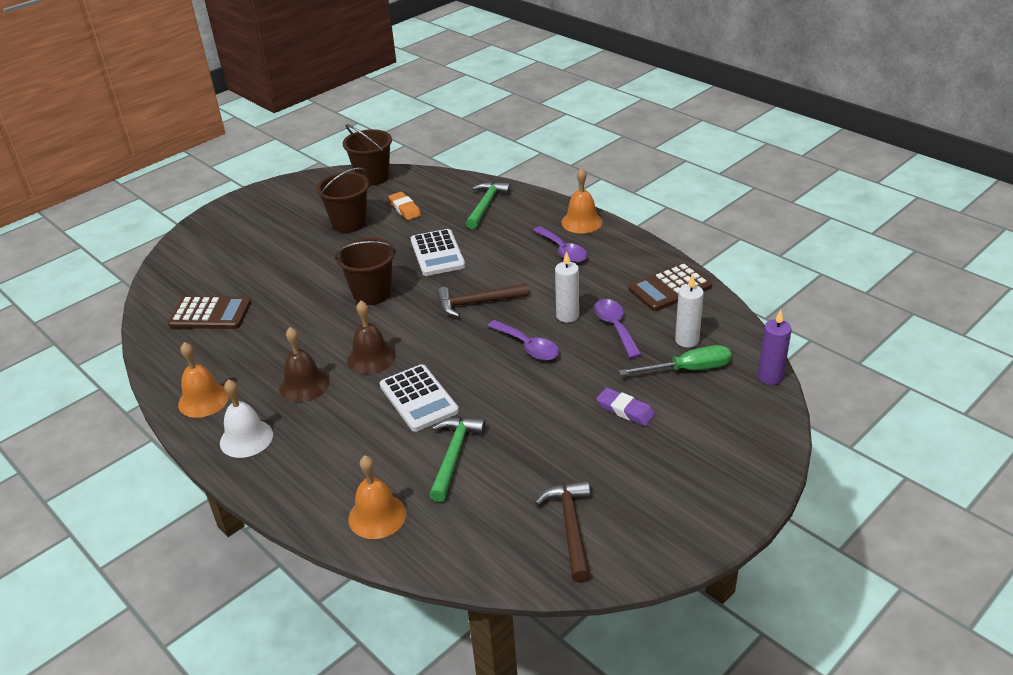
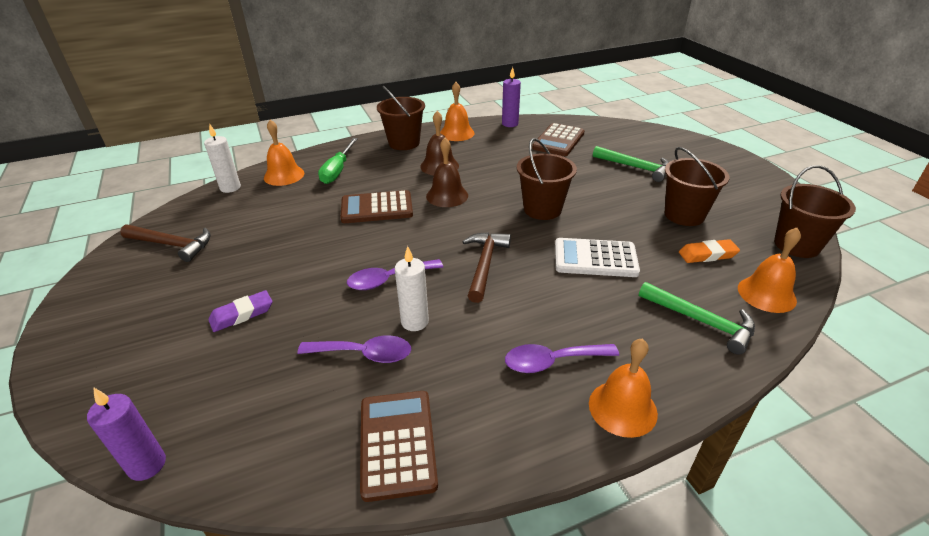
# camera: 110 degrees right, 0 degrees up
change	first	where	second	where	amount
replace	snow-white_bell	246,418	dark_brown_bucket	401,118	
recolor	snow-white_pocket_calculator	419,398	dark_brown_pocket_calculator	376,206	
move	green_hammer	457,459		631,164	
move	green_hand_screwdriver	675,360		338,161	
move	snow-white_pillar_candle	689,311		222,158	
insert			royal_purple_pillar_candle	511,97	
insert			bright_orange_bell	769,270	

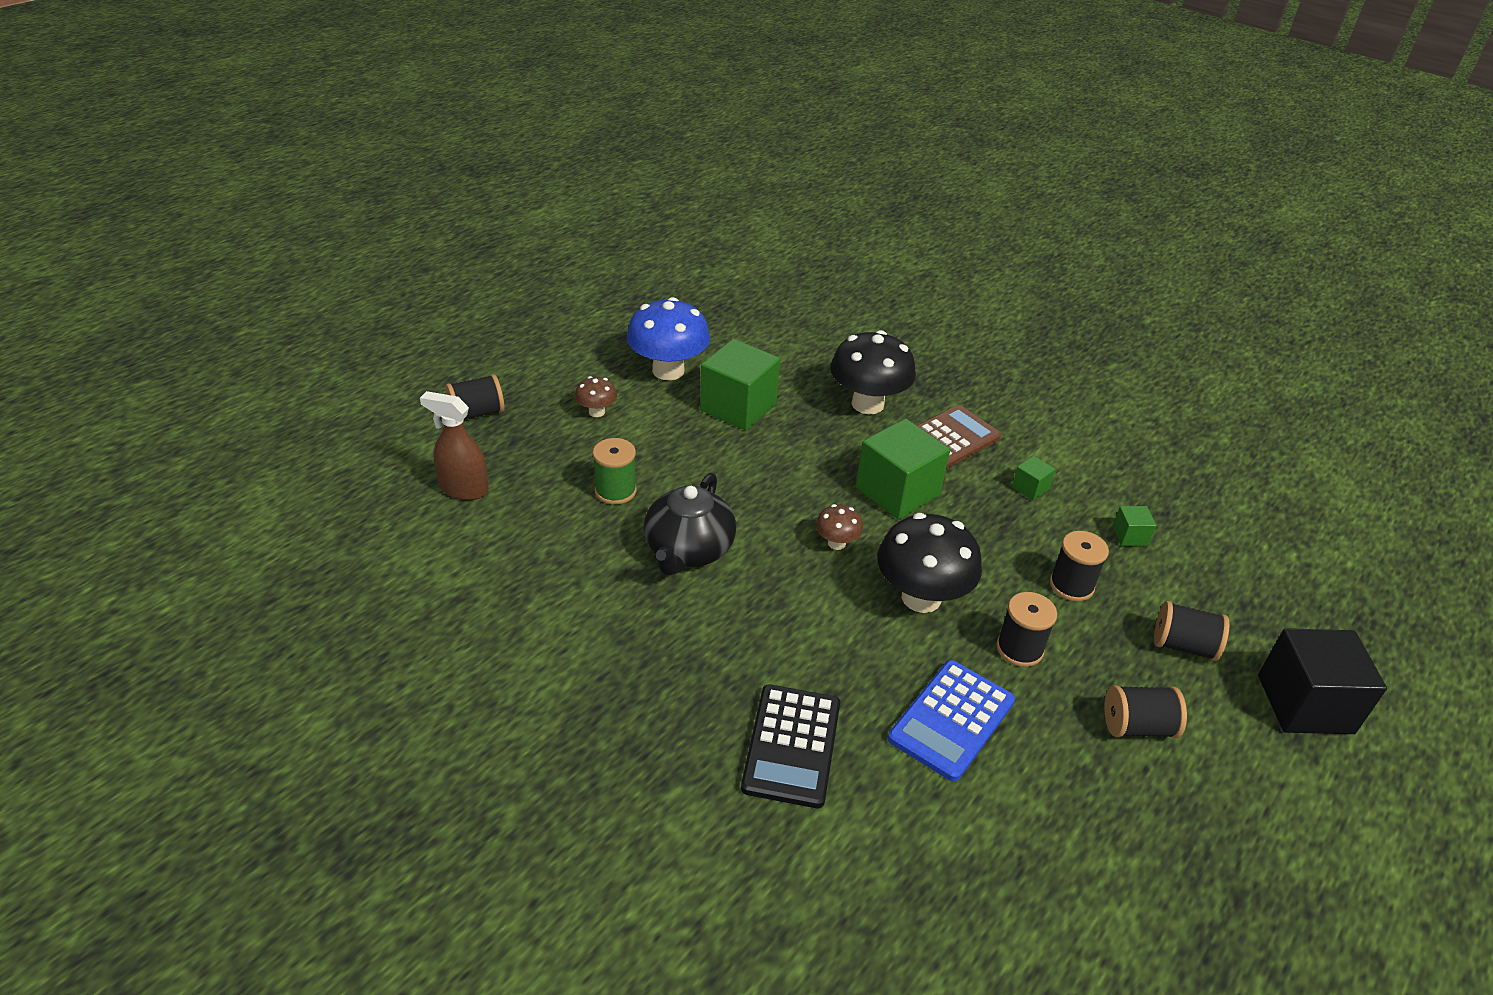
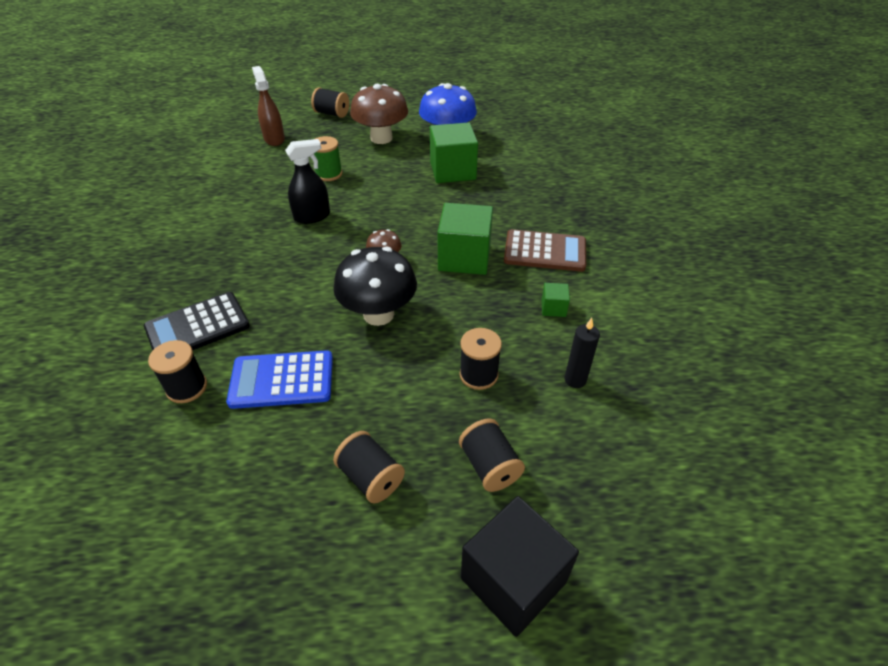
# camera: 50 degrees right, 5 degrees up
change	first	where	second	where	amount
resize	dark_brown_fungus	596,396		379,114	x2.07
replace	black_tea_pot	690,524	black_sprayer	307,181	
delete	black_fungus	873,372			
move	black_reel_of_thread	1026,629		177,371	
replace	green_block	1134,526	black_pillar_candle	582,353	

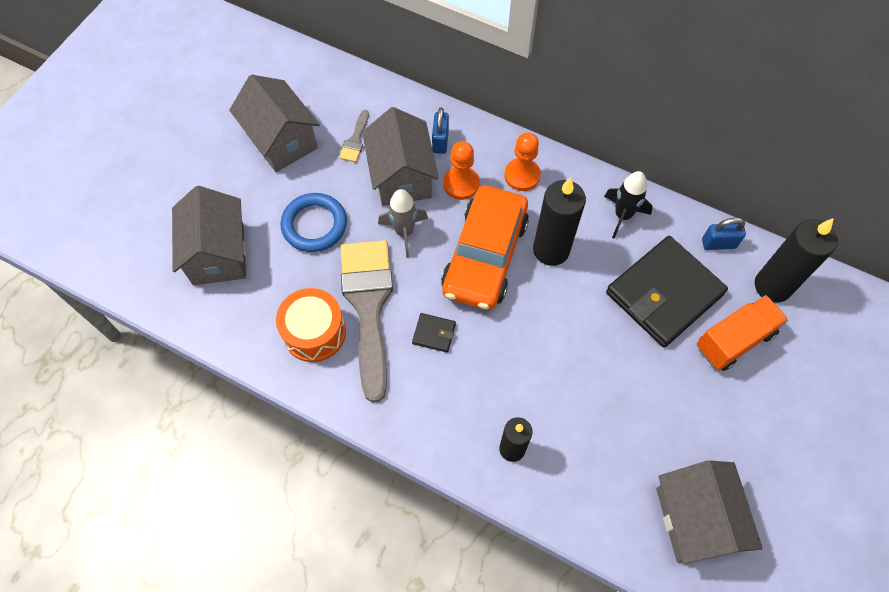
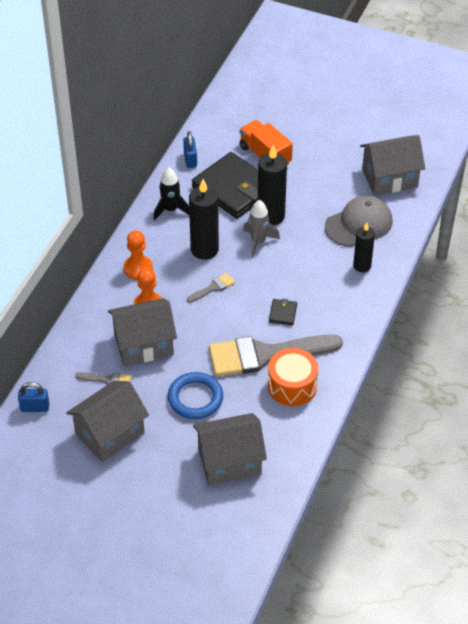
# camera: 95 degrees left, 15 degrees down
change	first	where	second	where	amount
move	ash-grey_toy_rocket	403,223		261,229	
move	blue_lock	440,130		33,397	
replace	bright_orange_car	485,247	ash-grey_paintbrush	211,288	
move	black_pillar_candle	796,260		272,185	
insert			ash-grey_baseball_cap	358,221	

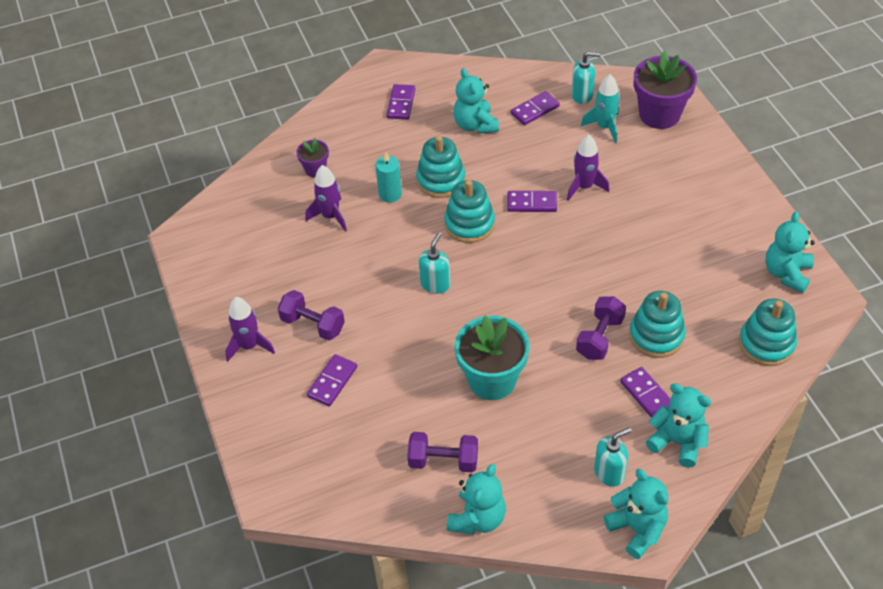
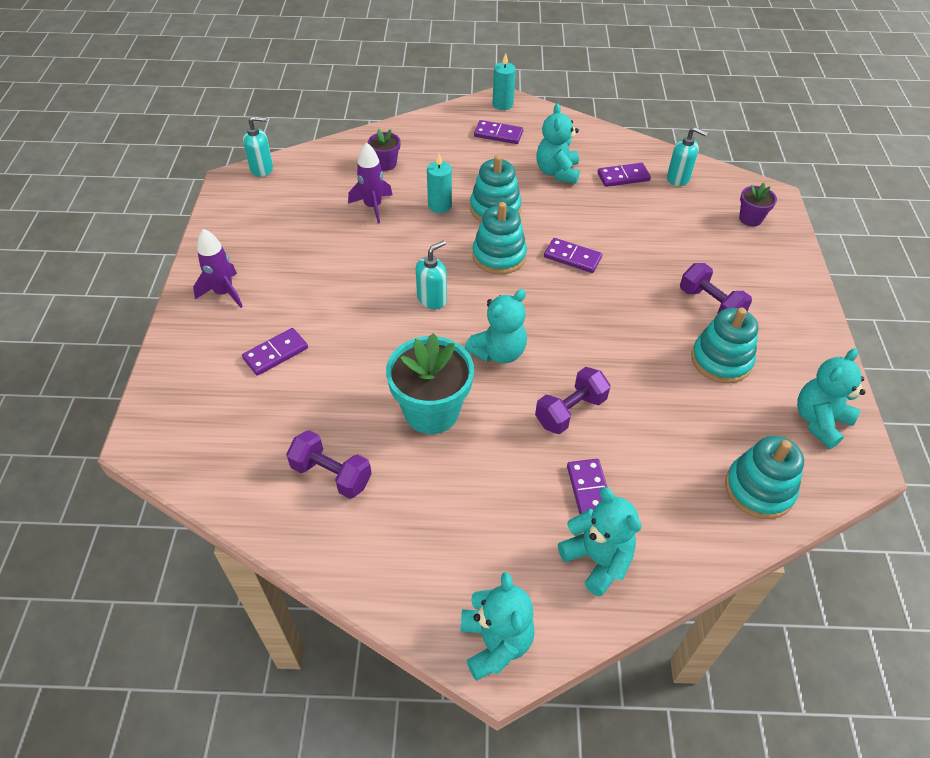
# camera: 20 degrees right, 0 degrees up
change	first	where	second	where	amount
move	royal_purple_free_weight	311,315		716,288	
rotate	royal_purple_domino_piece	401,102		498,132	75 degrees clockwise
move	turquoise_teddy	476,499		496,326	
delete	royal_purple_toy_rocket	588,168			
delete	turquoise_toy_rocket	600,108			
move	turquoise_pump_bottle	613,457		258,146	
move	turquoise_ring_stacker	657,324		724,345	
resize	royal_purple_flower_pot	665,89		758,205	x0.51
insert			turquoise_pillar_candle	504,81	

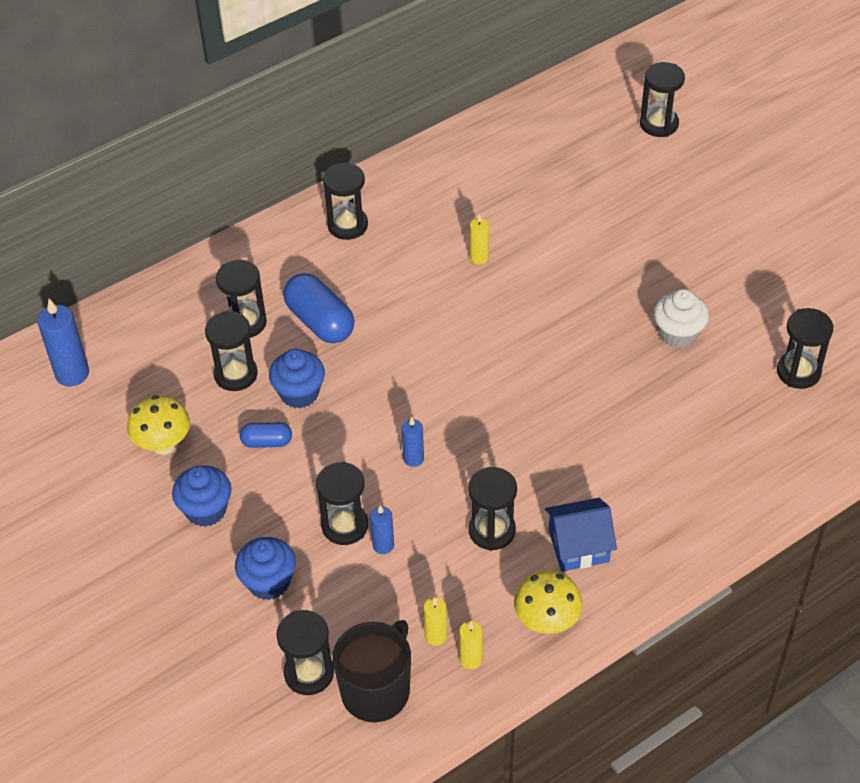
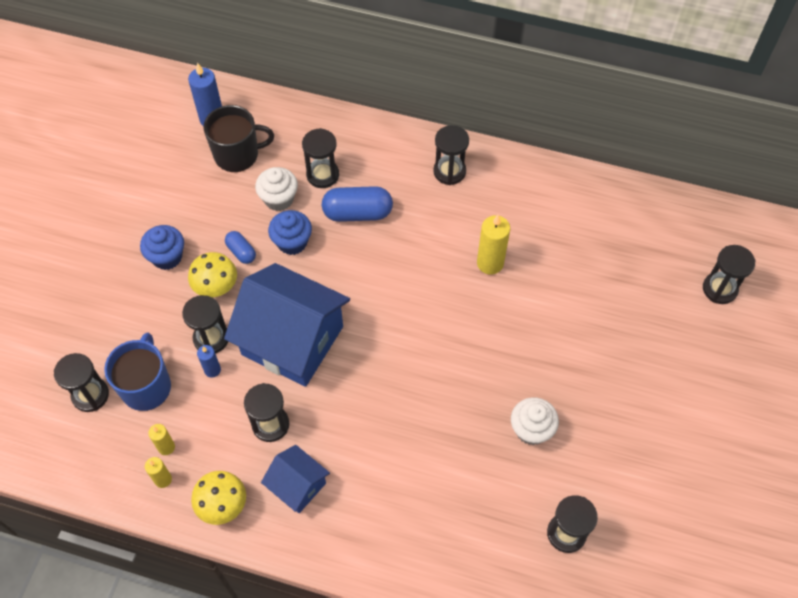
# camera: 50 degrees right, 10 degrees up
change	first	where	second	where	amount
move	bright_yellow_fungus	158,425		212,274	
replace	black_sandglass	231,351	snow-white_cupcake	276,189	
delete	blue_cupcake	265,568			
rotate	blue_pill	319,308		357,204	75 degrees clockwise
move	black_mug	371,671		238,138	
replace	blue_pillar_candle	413,442	blue_cottage	287,325	
resize	bright_yellow_pillar_candle	479,238		493,245	x1.72
insert			blue_mug	137,371	

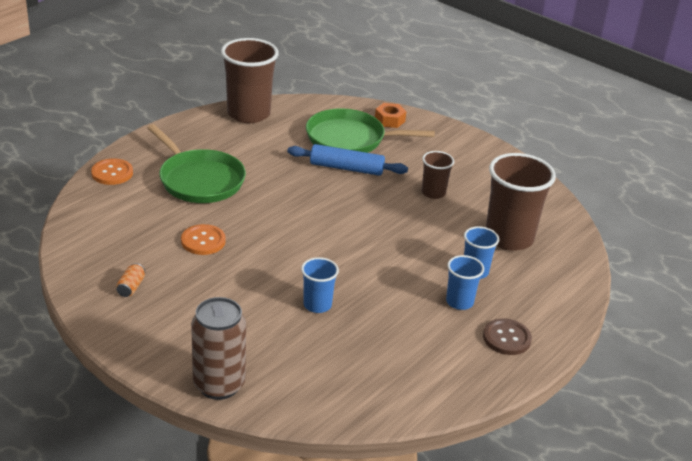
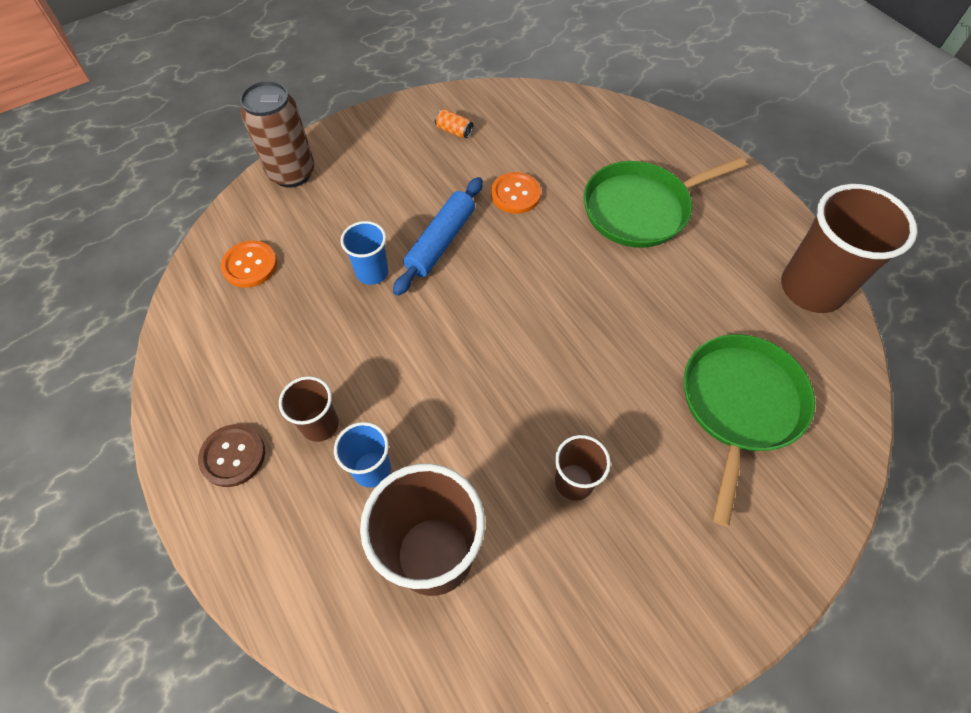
# camera: 110 degrees right, 25 degrees up
change	first	where	second	where	amount
move	bright_orange_sewing_button	112,171		249,264	
move	blue_dough_roller	347,160		438,236	
delete	bright_orange_hexagon_nut	390,115			
recolor	blue_beaker	465,282	dark_brown_beaker	309,409	

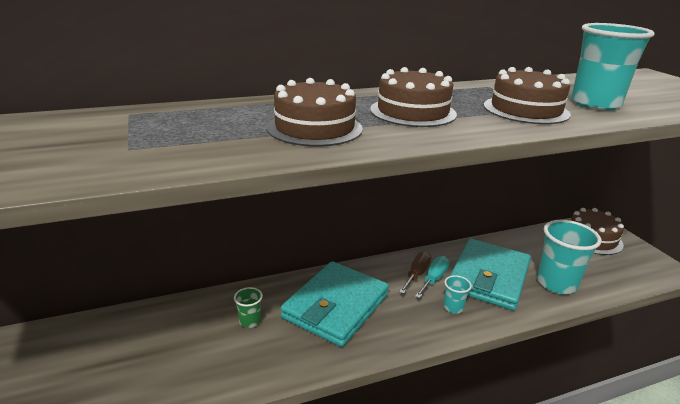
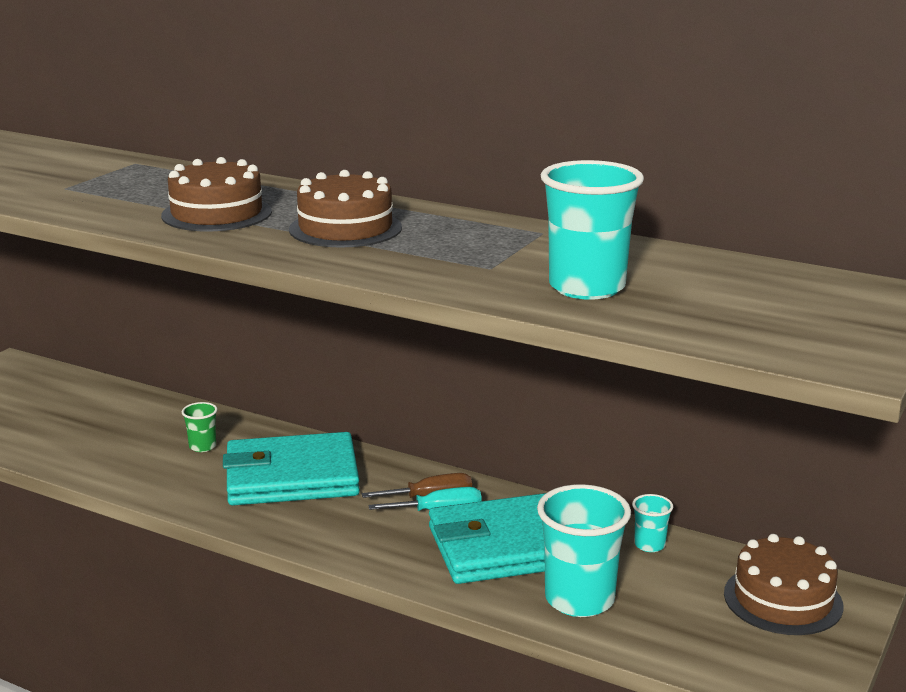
# camera: 50 degrees right, 5 degrees down
change	first	where	second	where	amount
move	turquoise_beaker	458,294		652,523	
delete	dark_brown_gateau	527,95			

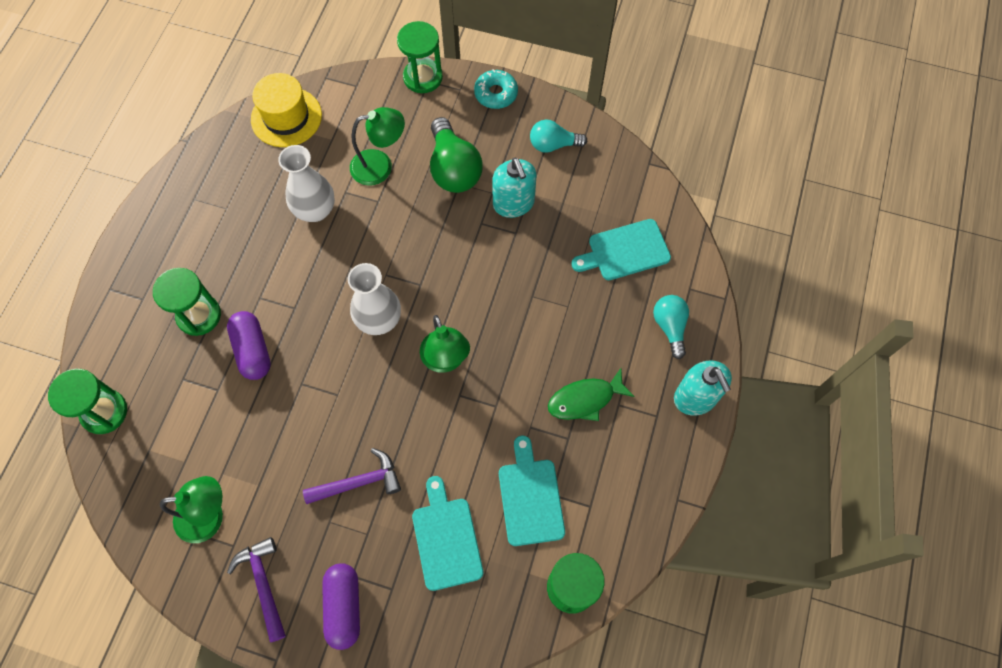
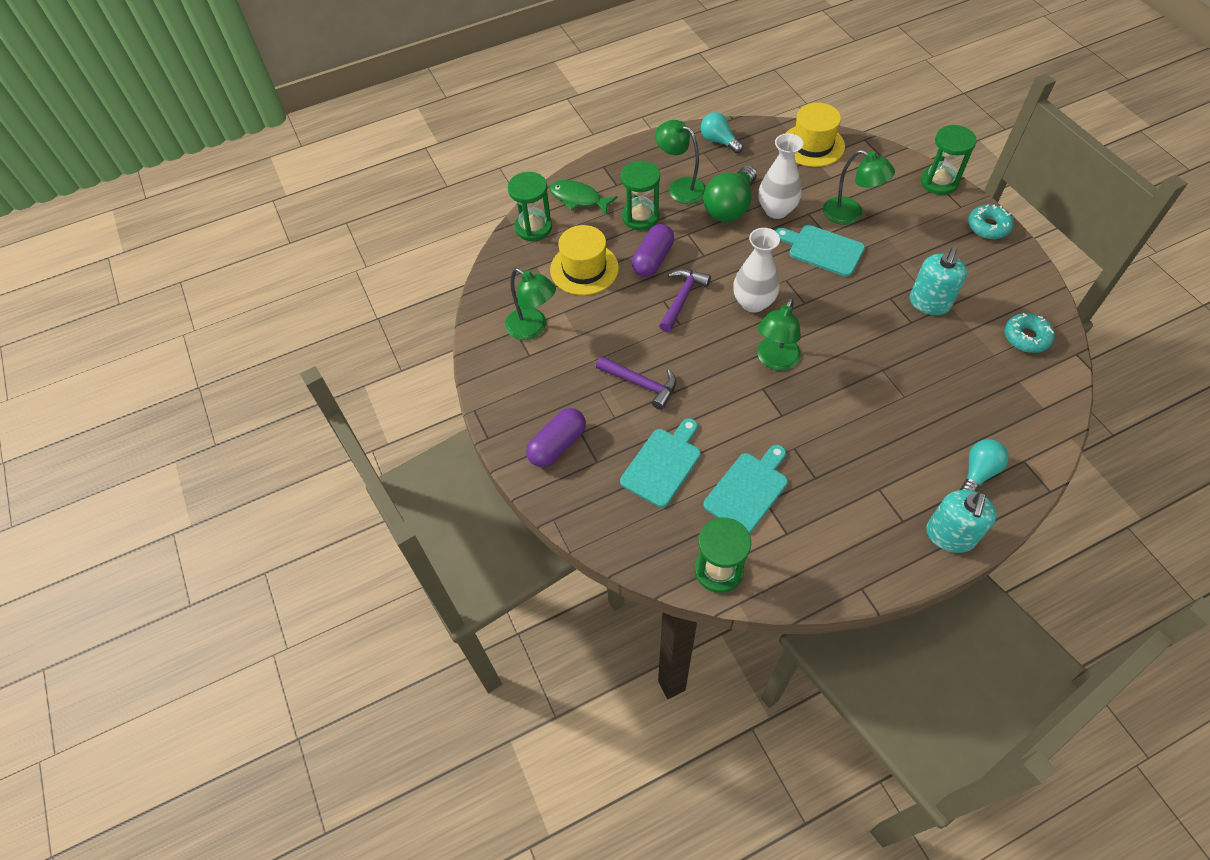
# camera: 50 degrees right, 10 degrees down
change	first	where	second	where	amount
move	royal_purple_hammer	256,589		685,300	
move	green_lightbulb	456,155		730,193	
move	turquoise_lightbulb	558,136		722,132	
move	green_fish	591,394		583,197	
move	turquoise_bread_board	621,249		820,251	
insert			bright_yellow_top_hat	584,260	
insert			green_lamp	680,162	
insert			turquoise_doughnut	1029,333	

